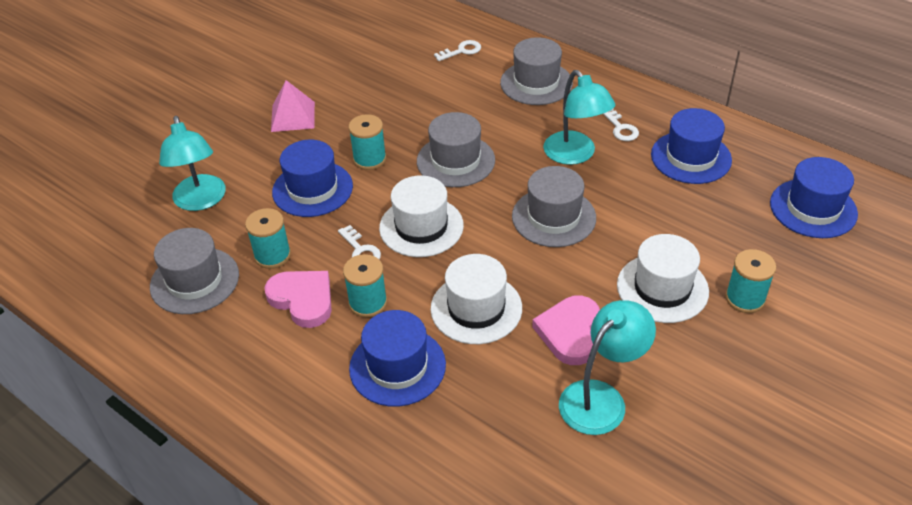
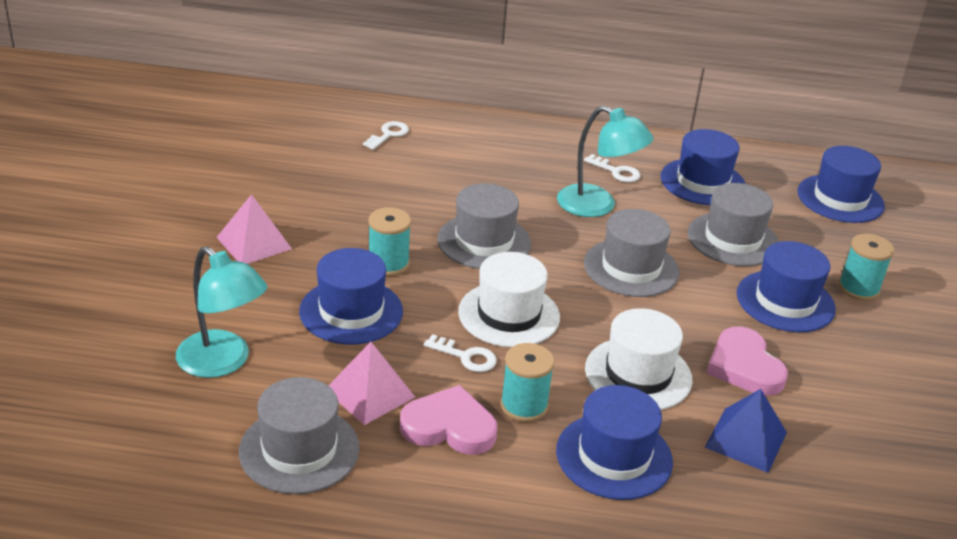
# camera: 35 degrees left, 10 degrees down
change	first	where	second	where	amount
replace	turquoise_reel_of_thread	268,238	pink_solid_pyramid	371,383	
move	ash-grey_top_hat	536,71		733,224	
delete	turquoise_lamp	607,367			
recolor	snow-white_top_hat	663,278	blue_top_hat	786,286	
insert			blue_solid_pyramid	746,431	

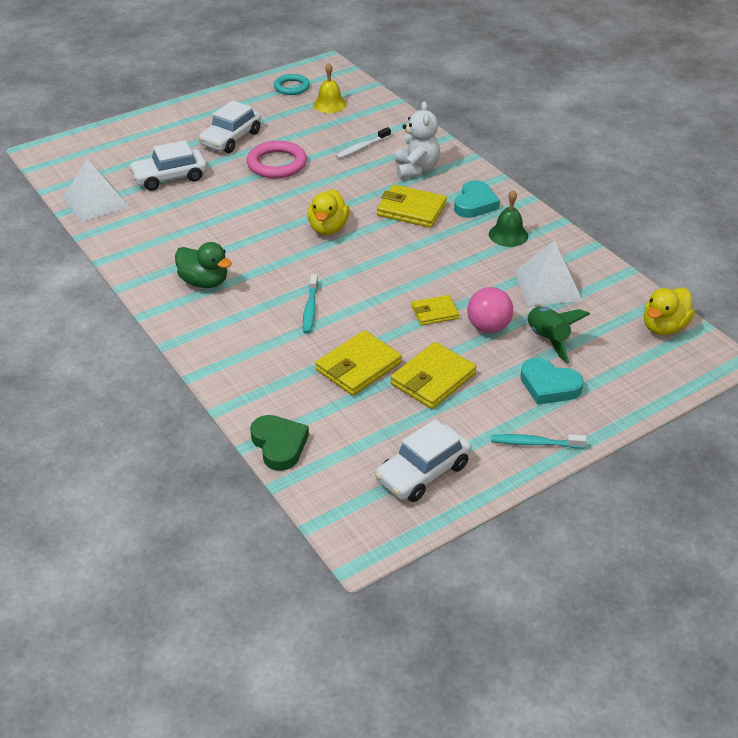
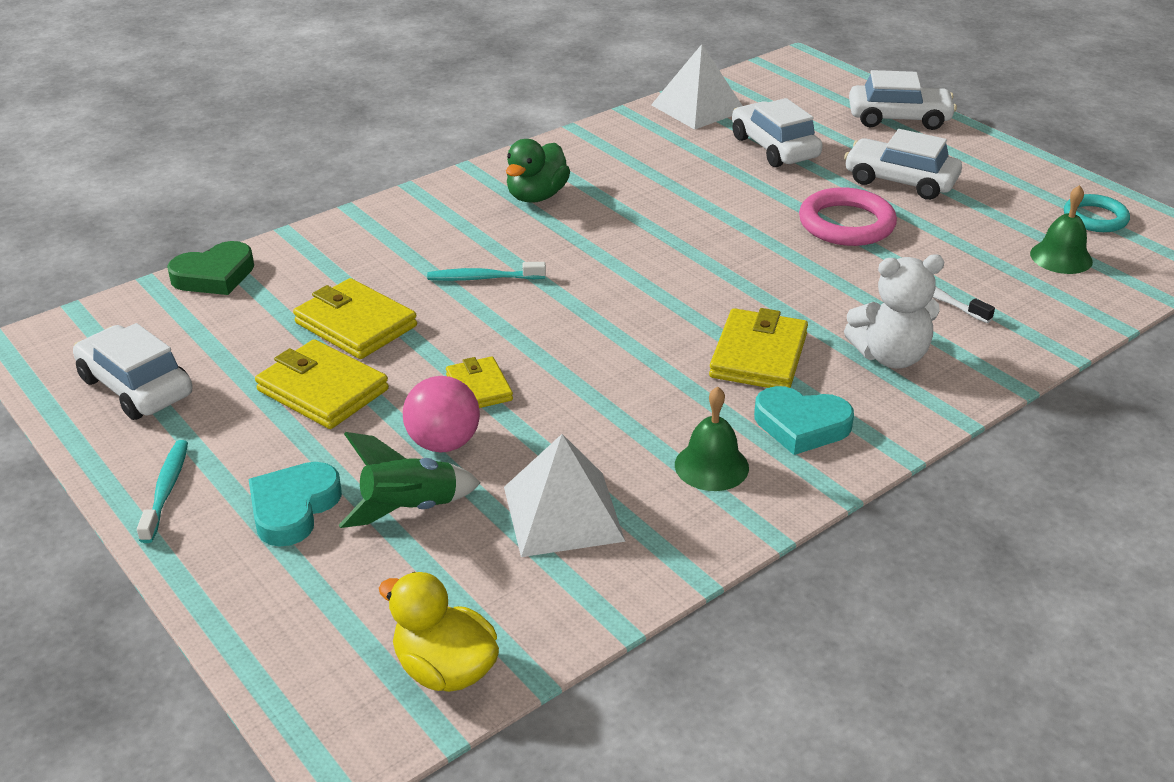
# camera: 85 degrees right, 5 degrees down
change	first	where	second	where	amount
delete	bright_yellow_duck	329,212			
recolor	bright_yellow_bell	330,88	green_bell	1061,229	
insert			snow-white_car	903,100	

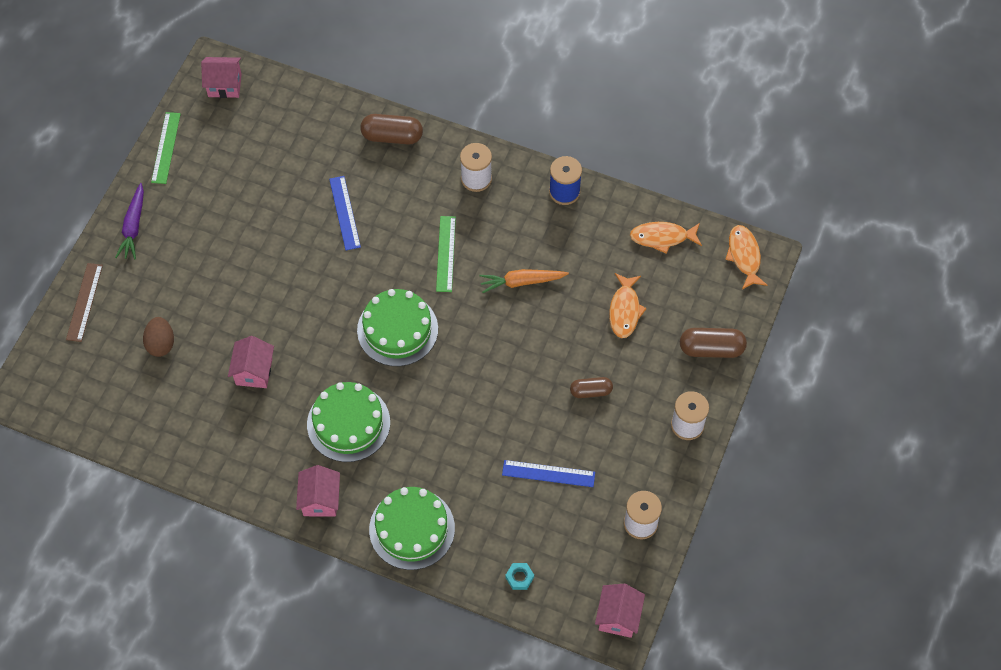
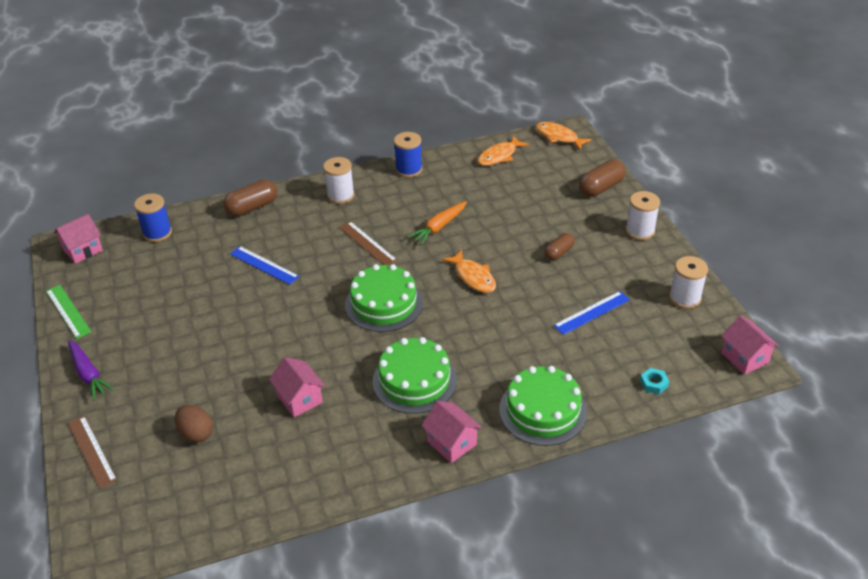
# camera: 40 degrees left, 20 degrees down
change	first	where	second	where	amount
recolor	green_straightedge	446,254	dark_brown_straightedge	368,243	
move	bright_orange_fish	628,305		469,271	
insert			blue_reel_of_thread	153,217	

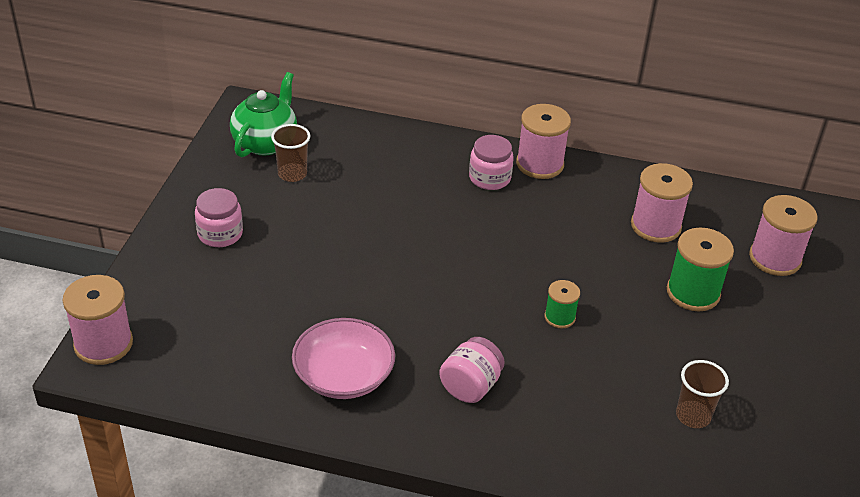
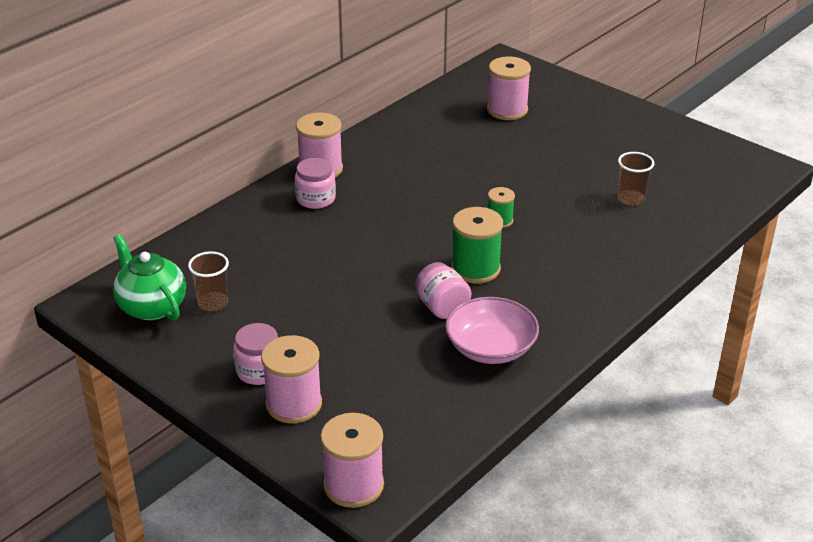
# camera: 60 degrees left, 5 degrees down
change	first	where	second	where	amount
move	pink_jar	472,370		443,290	
move	pink_reel_of_thread	662,203		291,379	
move	green_reel_of_thread	700,269		477,245	

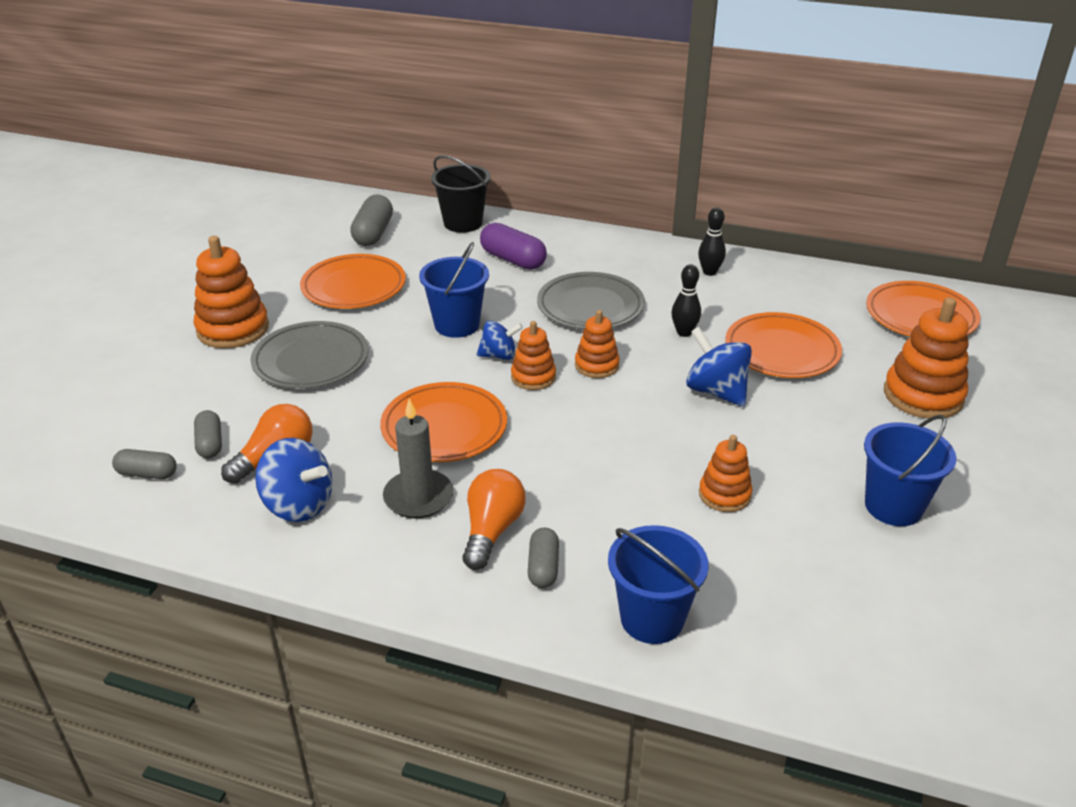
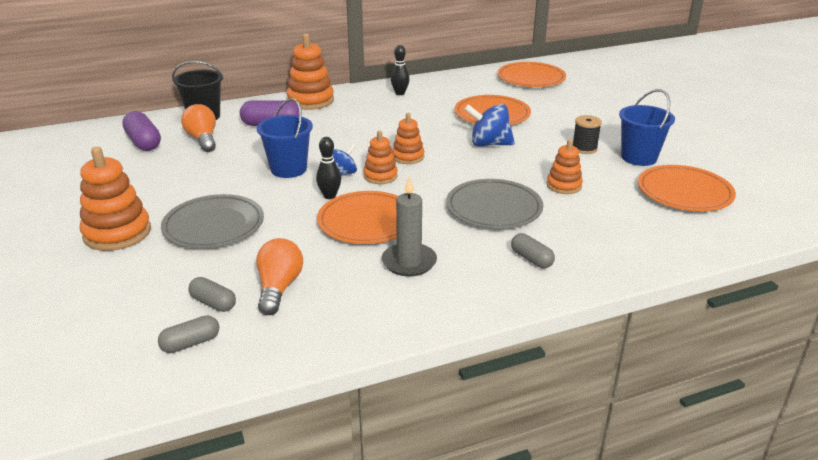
# camera: 40 degrees left, 5 degrees down
change	first	where	second	where	amount
delete	blue_toy_top	293,480			
move	bright_orange_dinner_plate	353,281		687,188	
recolor	ash-grey_pill	371,220	royal_purple_pill	141,131	
move	bright_orange_lightbulb	494,519		198,128	
move	ash-grey_dinner_plate	591,301		494,204	
delete	blue_bucket	658,584			
move	black_tenpin	686,300		328,168	
move	bright_orange_ring_stacker	926,358		310,71	
insert			black_reel_of_thread	587,134	

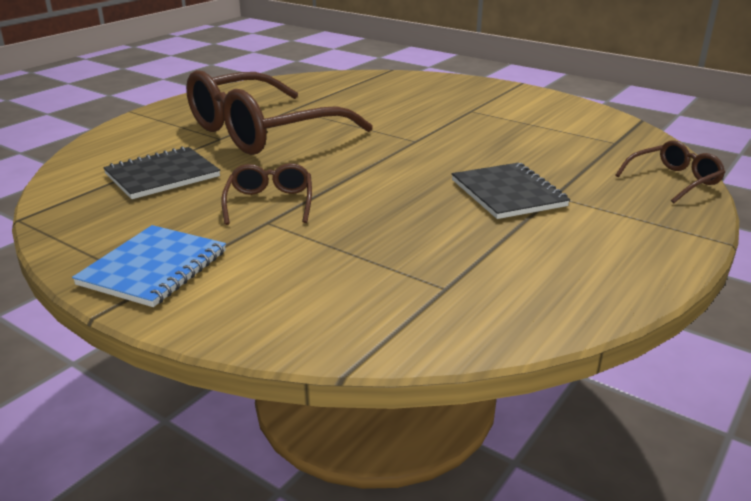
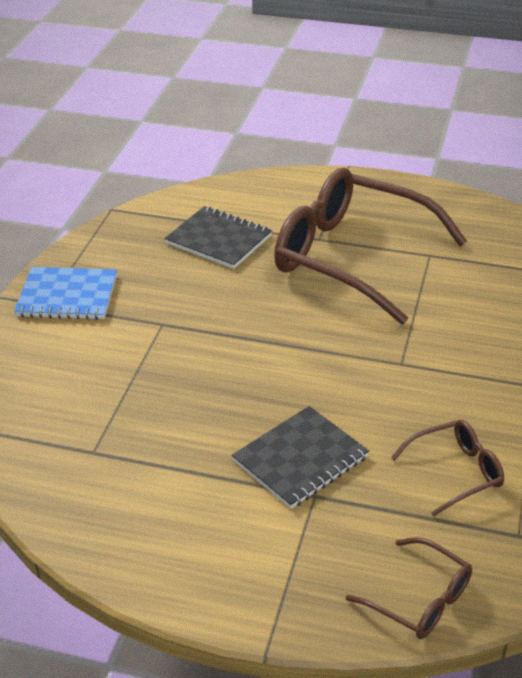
# camera: 70 degrees right, 10 degrees up
change	first	where	second	where	amount
move	dark_brown_glasses	266,194		447,468	

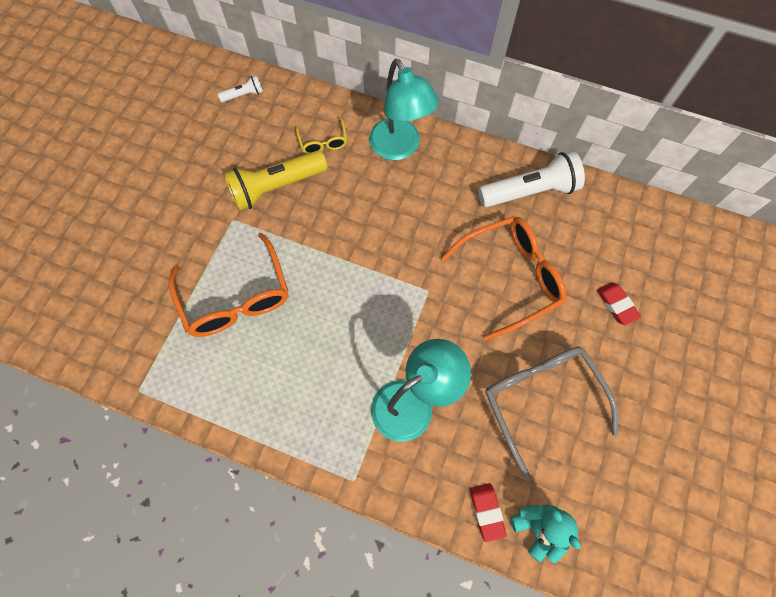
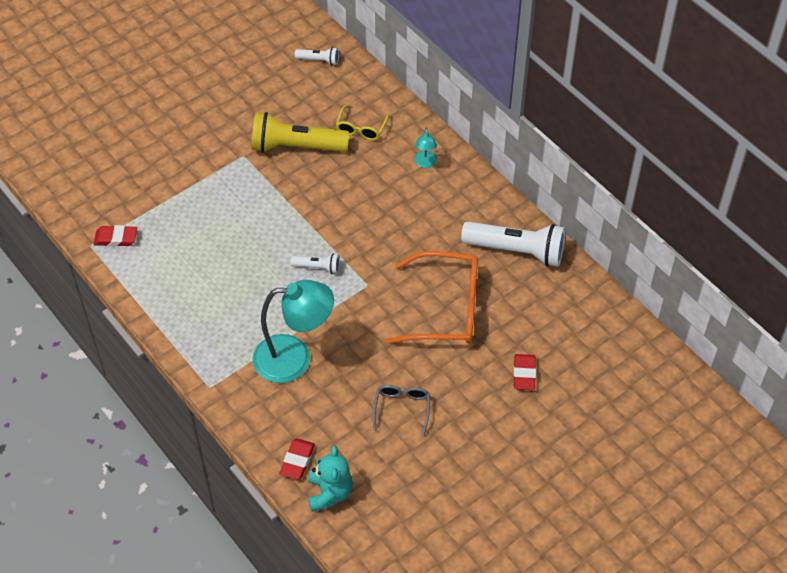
# camera: 30 degrees right, 15 degrees down
change	first	where	second	where	amount
delete	bright_orange_glasses	228,285			
resize	turquoise_lamp	404,109		425,148	x0.44
resize	ash-grey_glasses	551,412		401,410	x0.50
insert			scarlet_eraser	115,236	
insert			snow-white_flashlight	315,264	

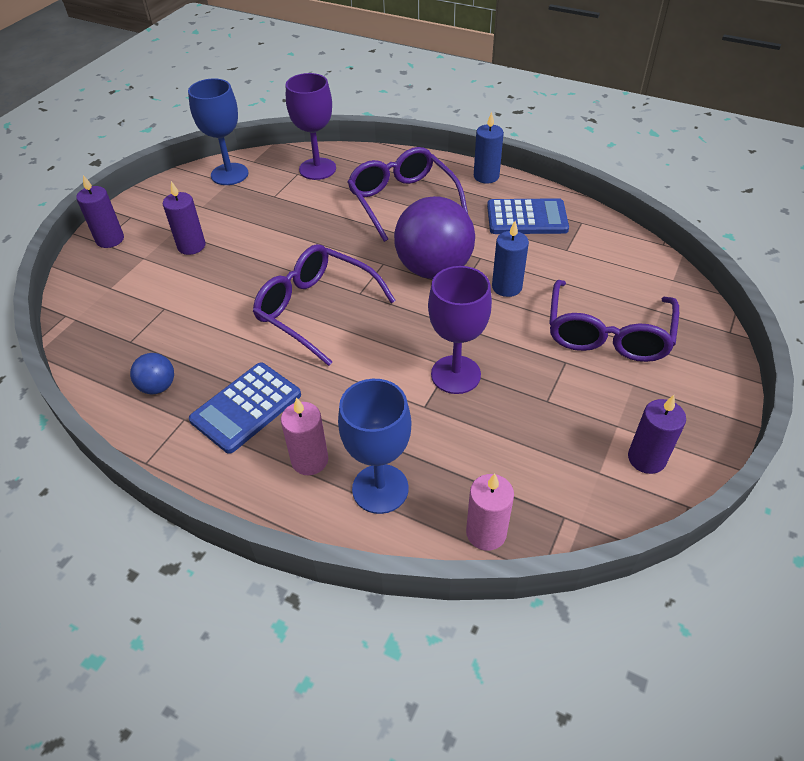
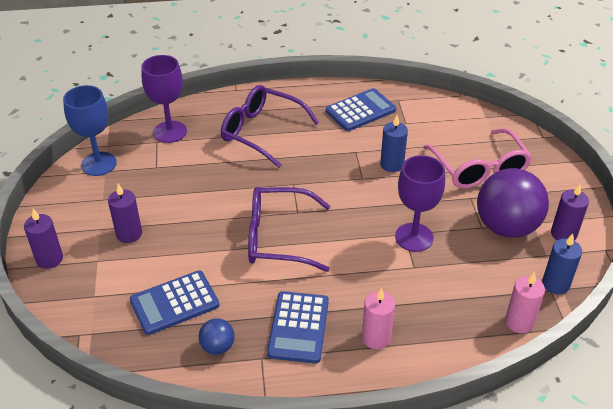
# camera: 35 degrees left, 5 degrees down
change	first	where	second	where	amount
delete	blue_goblet	374,446			
move	royal_purple_sphere	434,237		513,203	
move	blue_pillar_candle	489,148		562,264	
recolor	royal_purple_glasses	614,321	pink_glasses	477,158	
insert			blue_pocket_calculator	174,302	

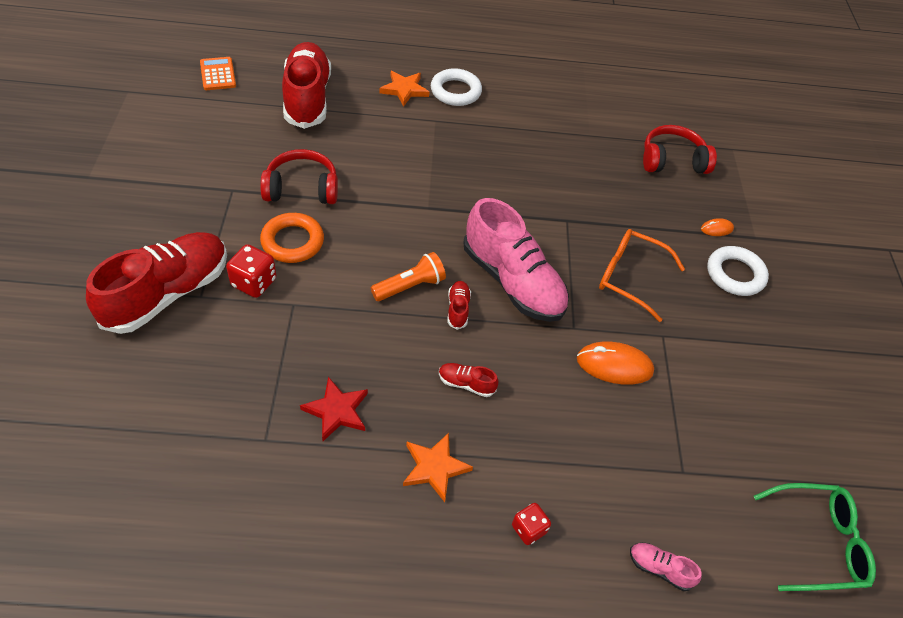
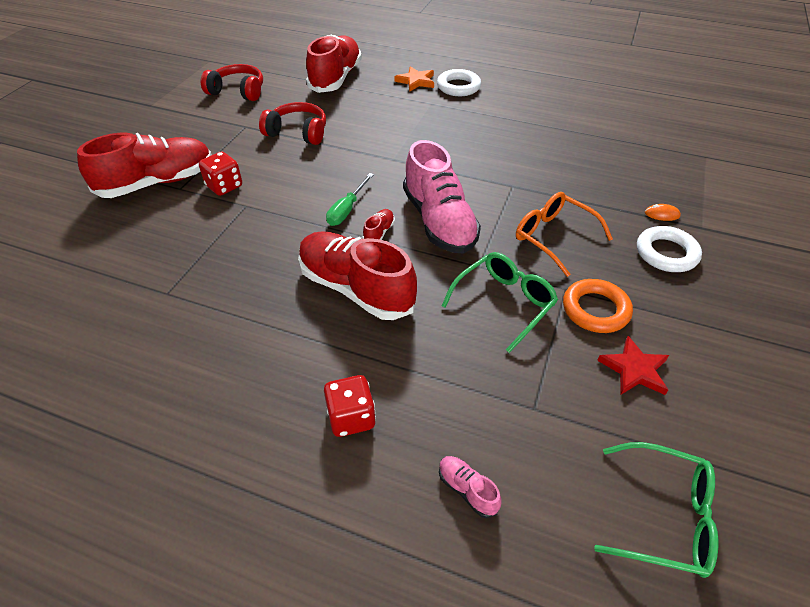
# camera: 25 degrees right, 5 degrees down
change	first	where	second	where	amount
delete	bright_orange_pocket_calculator	218,73			
move	bright_orange_torus	292,238		598,306	
move	scarlet_five-pointed_star	334,409		633,365	
replace	bright_orange_flashlight	408,276	green_hand_screwdriver	350,199	
delete	bright_orange_five-pointed_star	438,467			
resize	scarlet_lace-up_shoe	468,380		357,275	x2.48
resize	scarlet_game_die	531,524		350,406	x1.51
replace	bright_orange_PC_mouse	615,363	green_glasses	500,302	
move	scarlet_headphones	680,149		232,82	

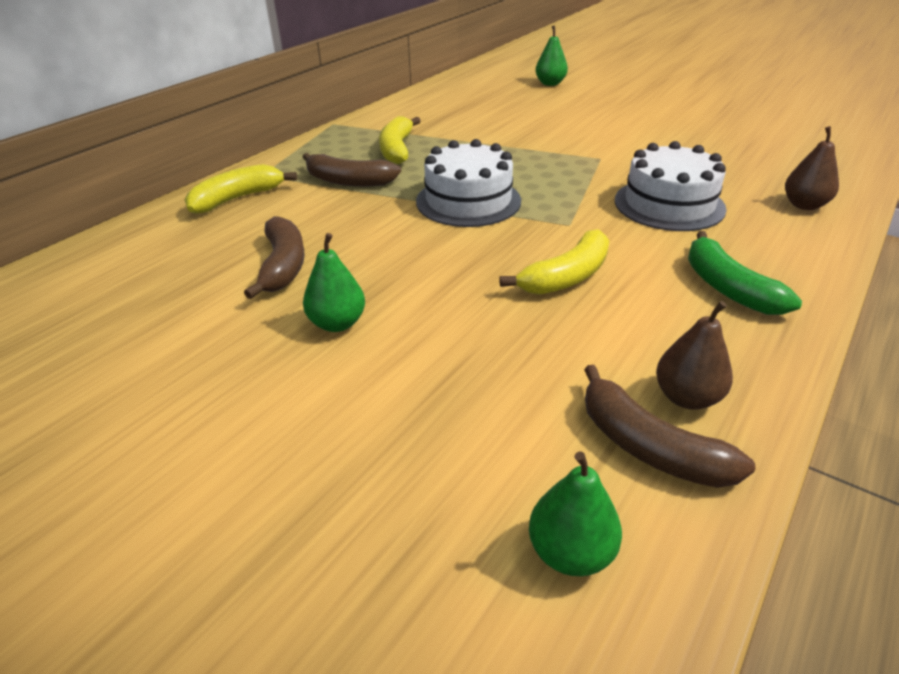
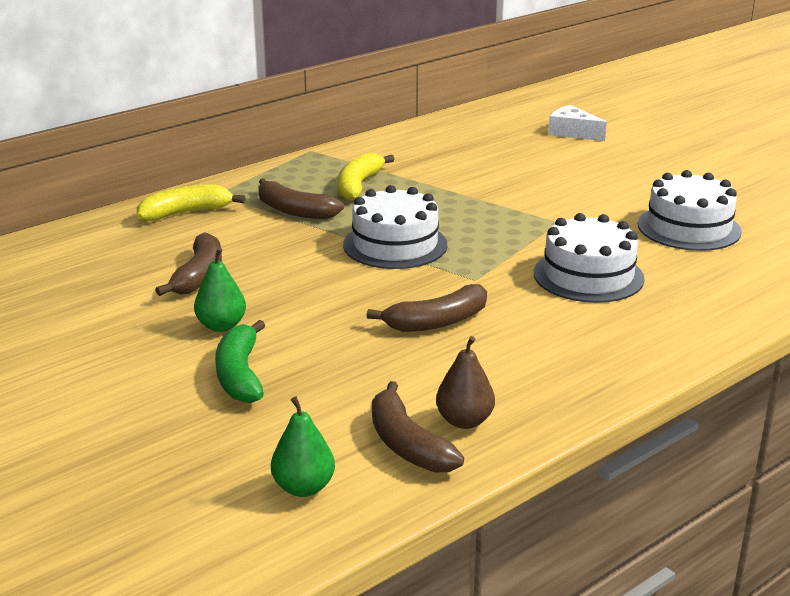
# camera: 15 degrees right, 10 degrees down
change	first	where	second	where	amount
recolor	bright_yellow_banana	554,262	dark_brown_banana	427,308	
replace	green_pear	551,56	snow-white_piece_of_cheese	577,123	
move	green_banana	745,273		240,361	
delete	dark_brown_pear	812,168			
insert			snow-white_gateau	690,210	

